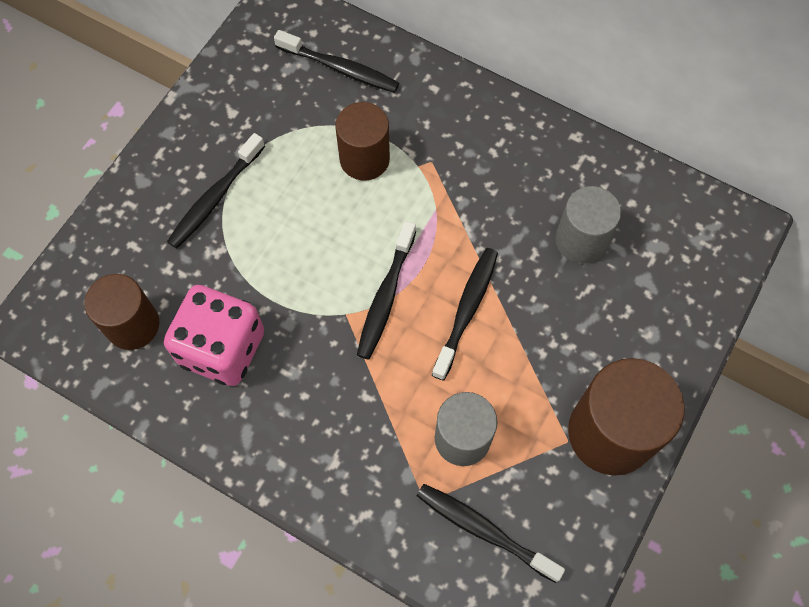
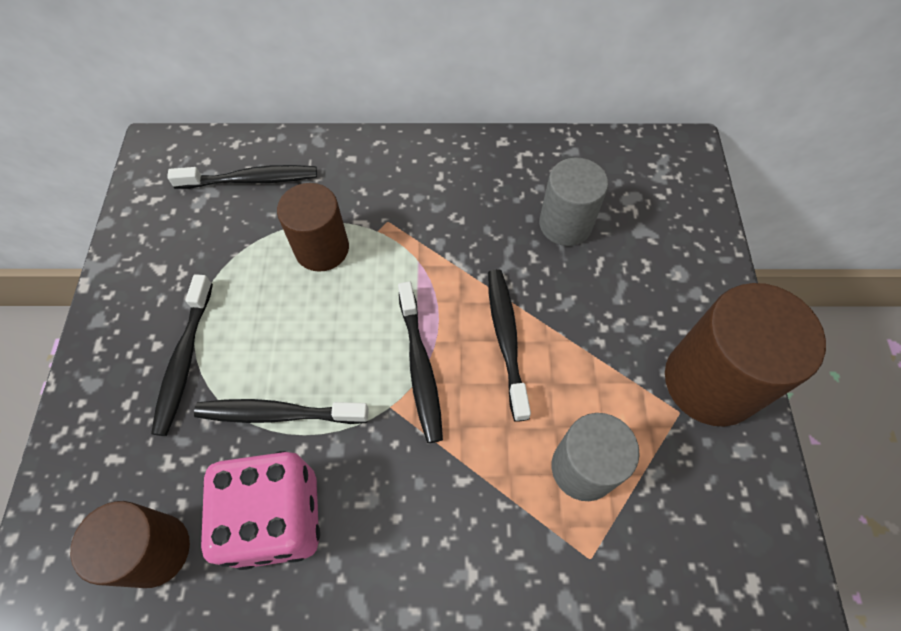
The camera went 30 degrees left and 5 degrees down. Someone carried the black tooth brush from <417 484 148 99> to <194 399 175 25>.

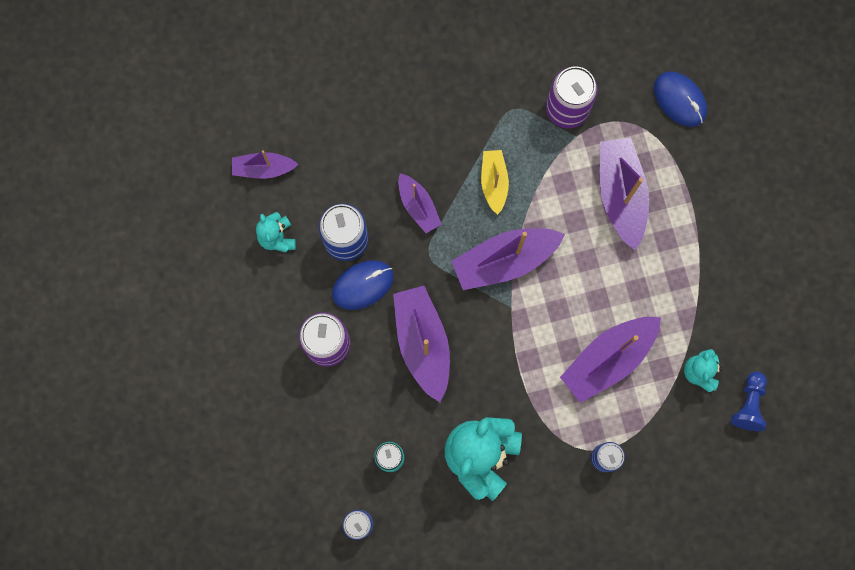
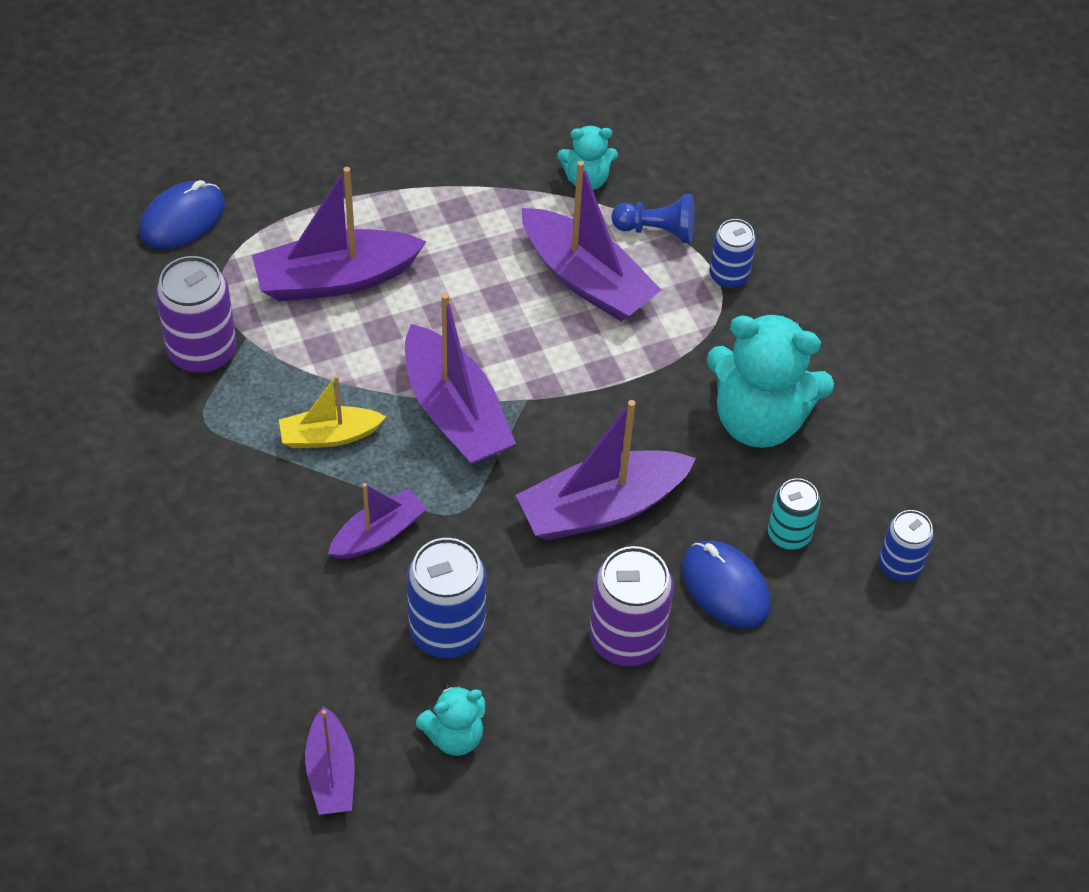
The camera went 100 degrees left and 25 degrees down. Someone carried the royal blue computer mouse from <332 260 62 50> to <682 541 89 88>. Someone carried the royal blue pawn from <731 372 36 59> to <611 194 84 49>.

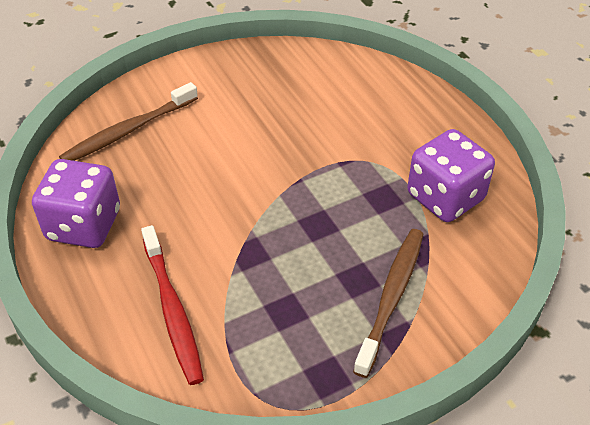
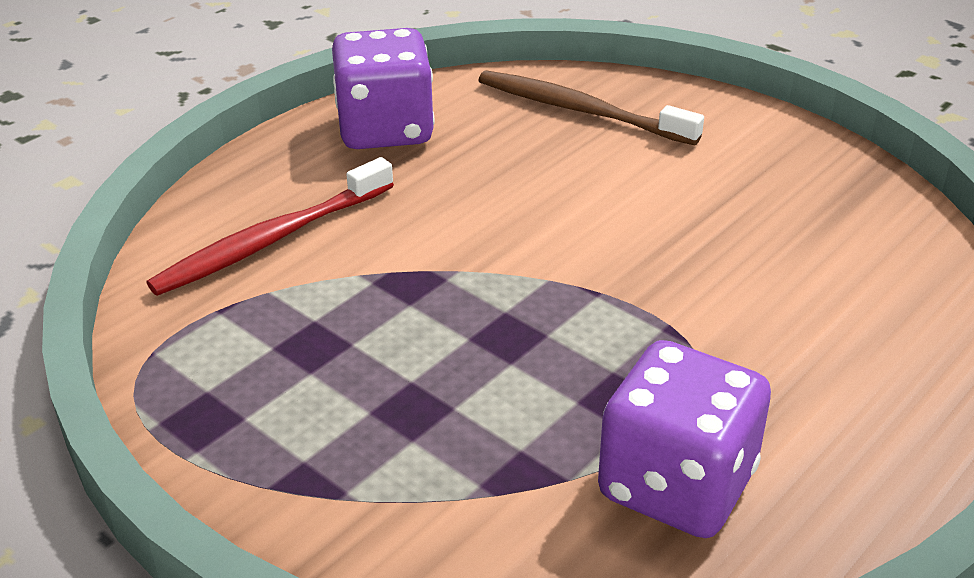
The camera went 70 degrees right and 10 degrees down. Someone took away the russet tooth brush at <353 229 71 149>.

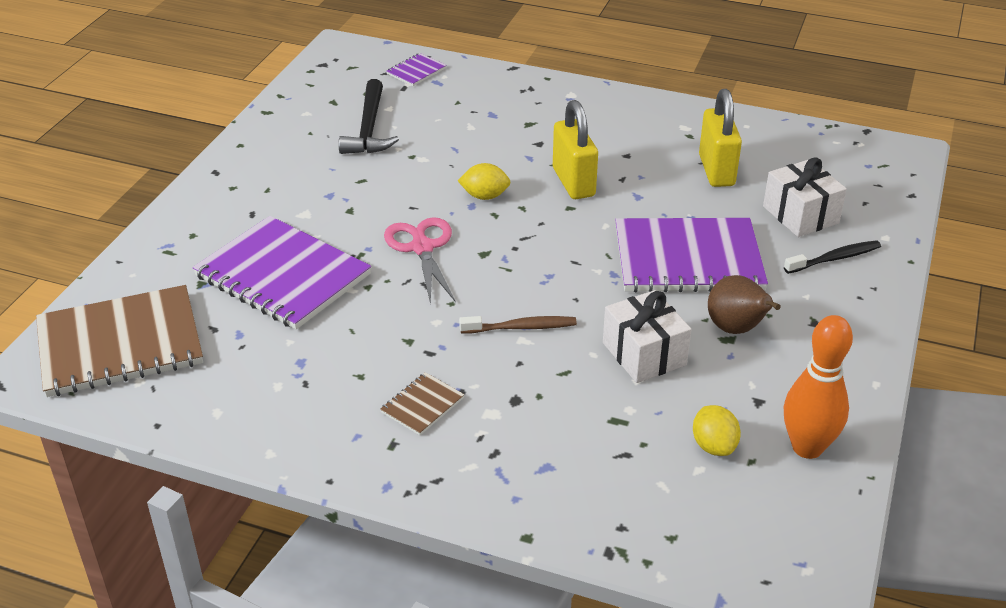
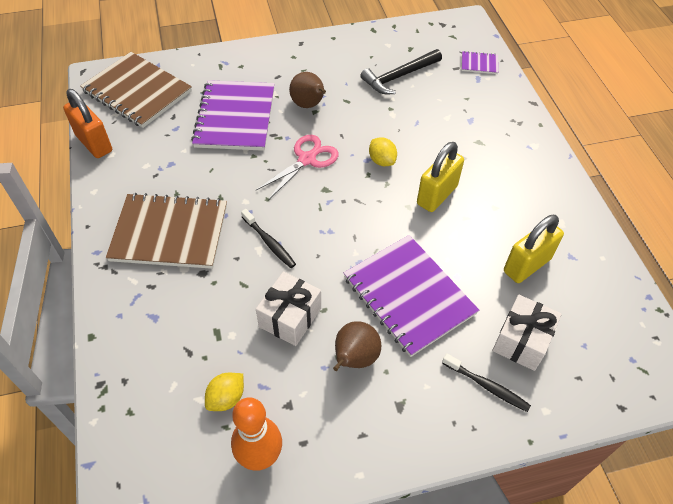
The camera went 55 degrees right and 15 degrees up. Someone repainted the russet tooth brush at <459 316 118 18>, which became the black tooth brush at <241 209 55 59>. Someone scaled the russet notebook at <380 372 85 63> by 2.33. Someone put down the russet pear fruit at <289 72 37 36>. Someone put down the bright orange small lock at <63 89 49 69>.

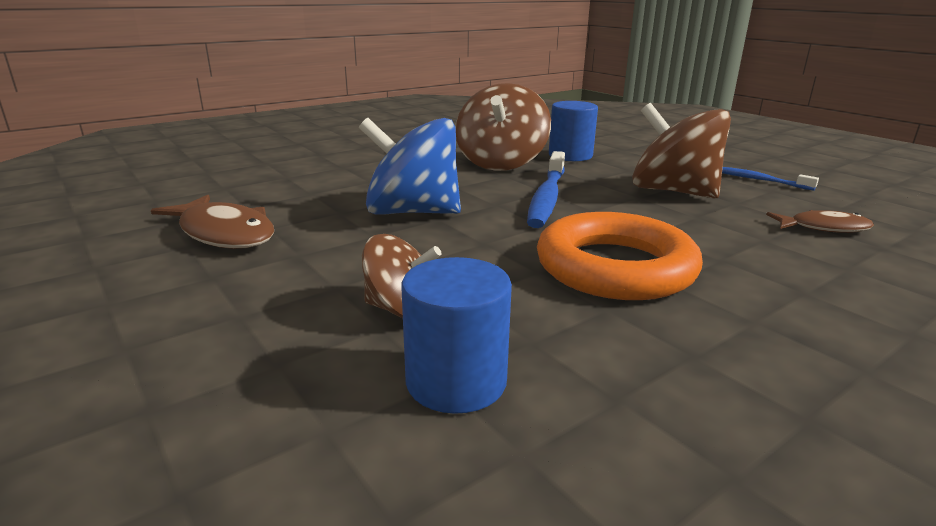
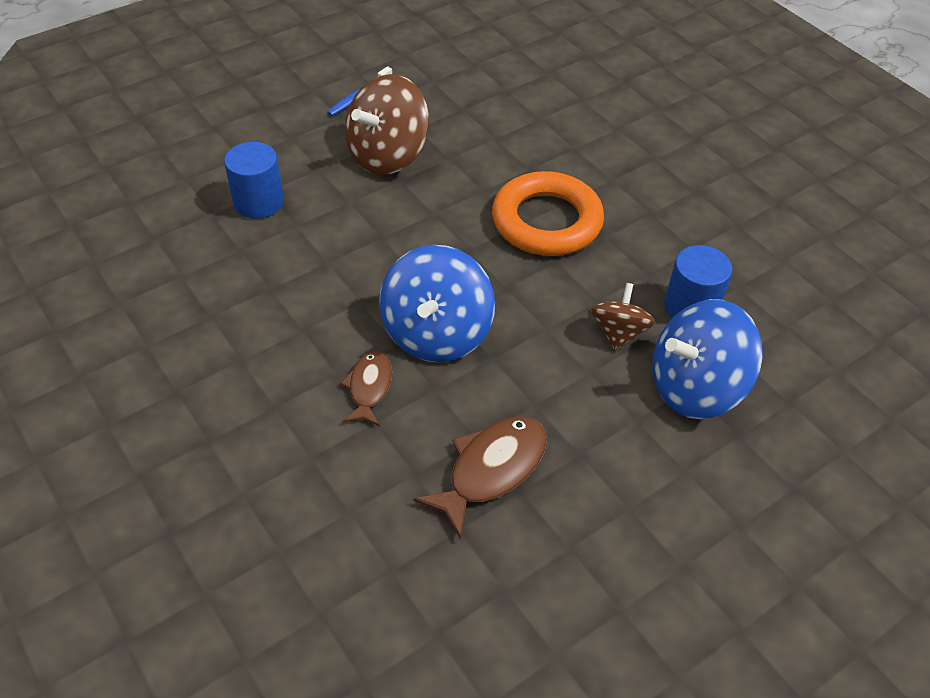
The camera went 90 degrees left and 25 degrees up. Someone took away the russet whirligig at <456 83 95 88>. Someone took away the royal blue tooth brush at <527 151 38 77>. Someone carried the russet toy fish from <766 210 108 23> to <340 351 52 75>. Someone put down the royal blue whirligig at <653 299 110 120>.

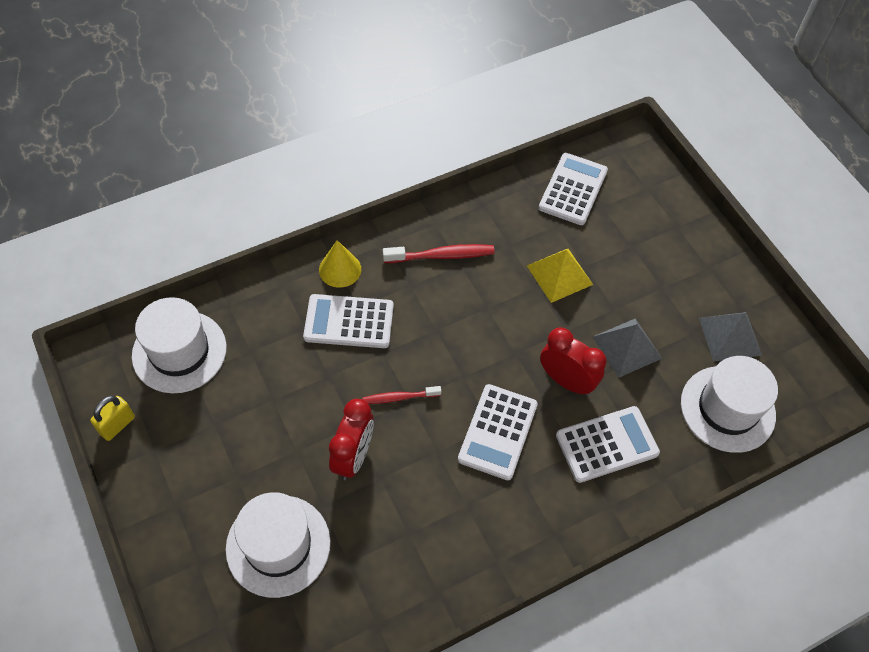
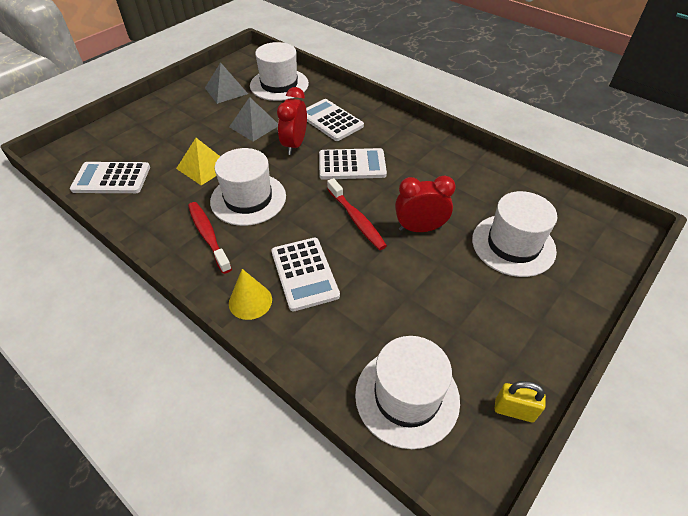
The camera went 110 degrees left and 10 degrees down. Someone scaled the red tooth brush at <363 386 78 18> by 1.55. Someone put down the white hat at <210 148 76 78>.

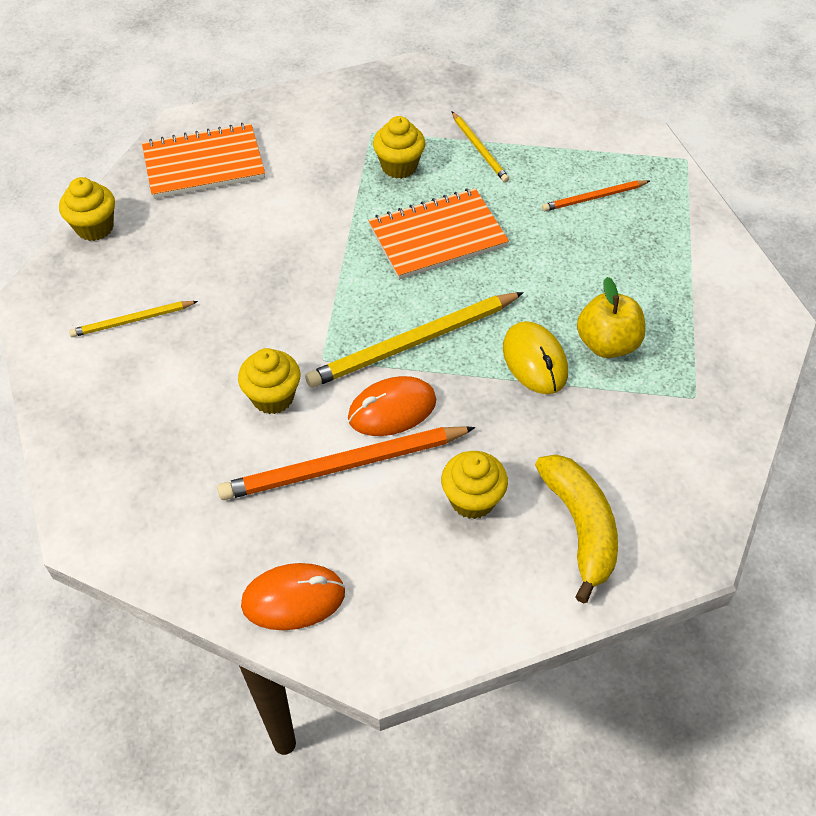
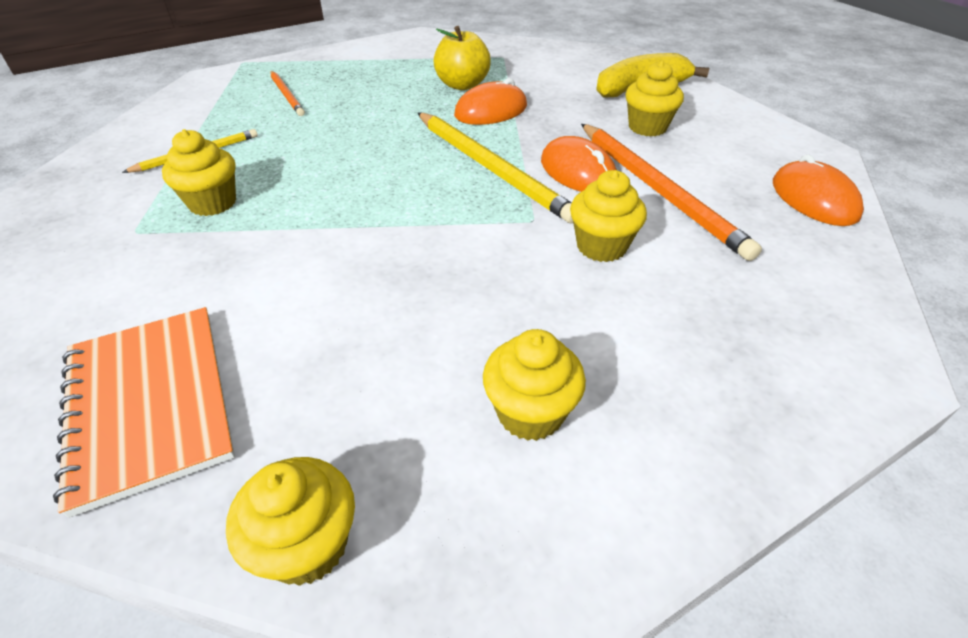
The camera went 100 degrees left and 10 degrees down. Someone took away the bright orange notebook at <368 188 141 92>. Someone swapped the golden lead pencil at <69 301 129 36> for the golden fairy cake at <483 329 103 112>. Someone repainted the golden computer mouse at <503 321 65 73>, which became the bright orange computer mouse at <454 78 73 47>.

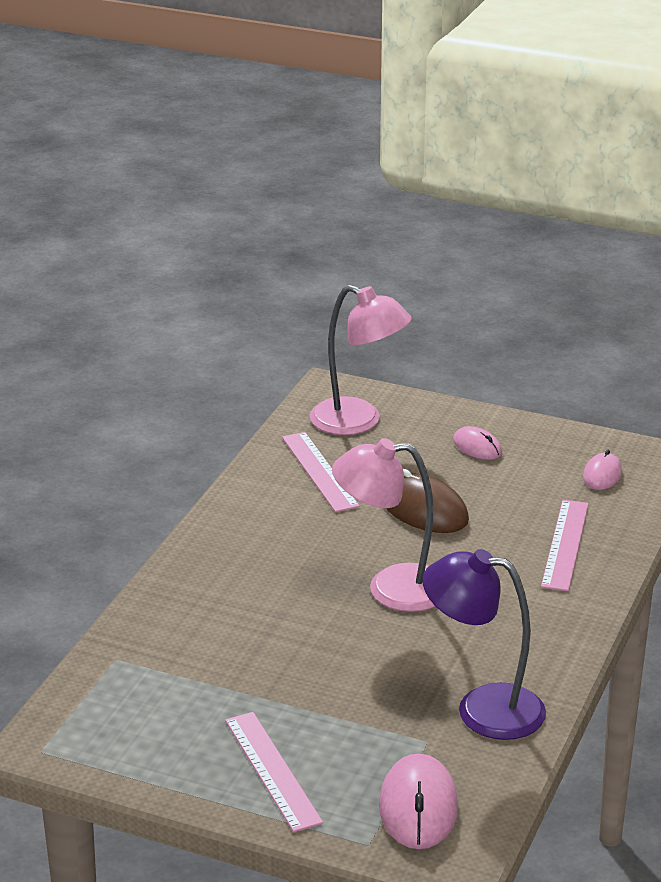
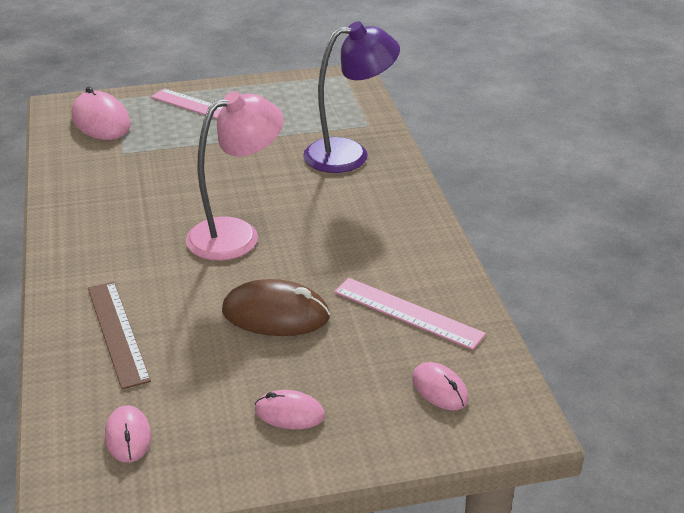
The camera went 145 degrees right and 5 degrees up. Someone swapped the rose-pink reading lamp at <310 285 102 150> for the rose-pink computer mouse at <412 362 56 48>. Someone repainted the rose-pink straightedge at <541 500 48 91>, which became the russet straightedge at <88 282 63 107>. Someone carried the violet reading lamp from <422 549 124 191> to <303 22 97 151>.

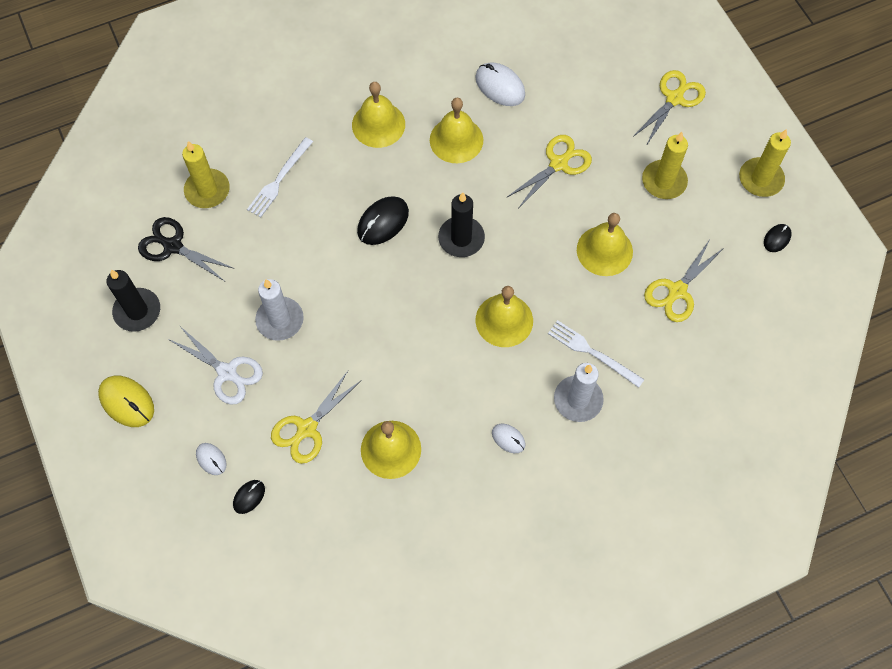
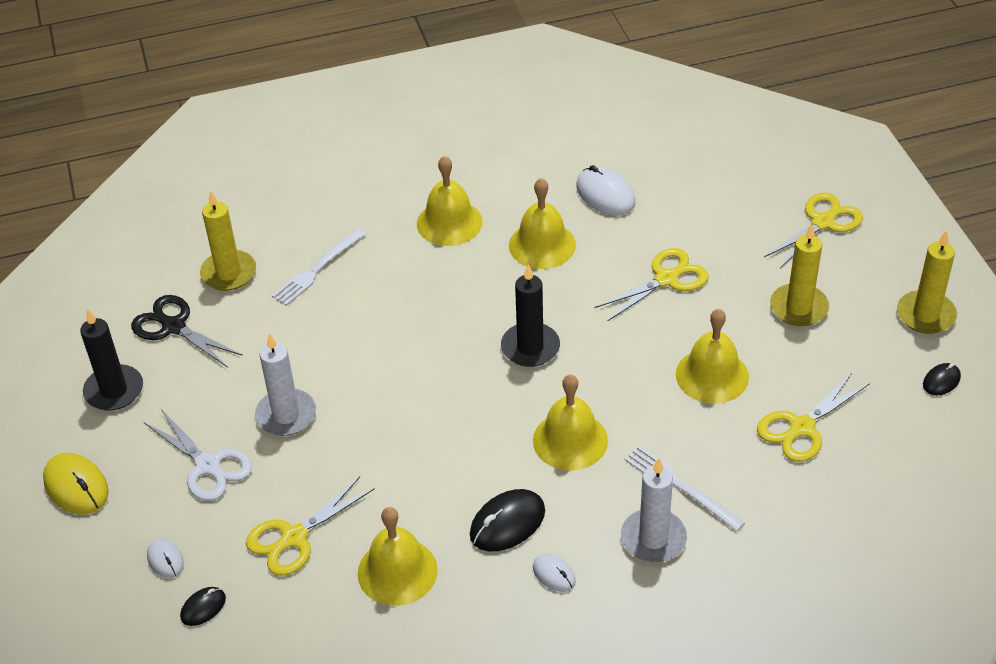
The camera went 10 degrees right and 20 degrees down. Someone carried the black computer mouse from <357 196 52 49> to <470 489 75 62>.

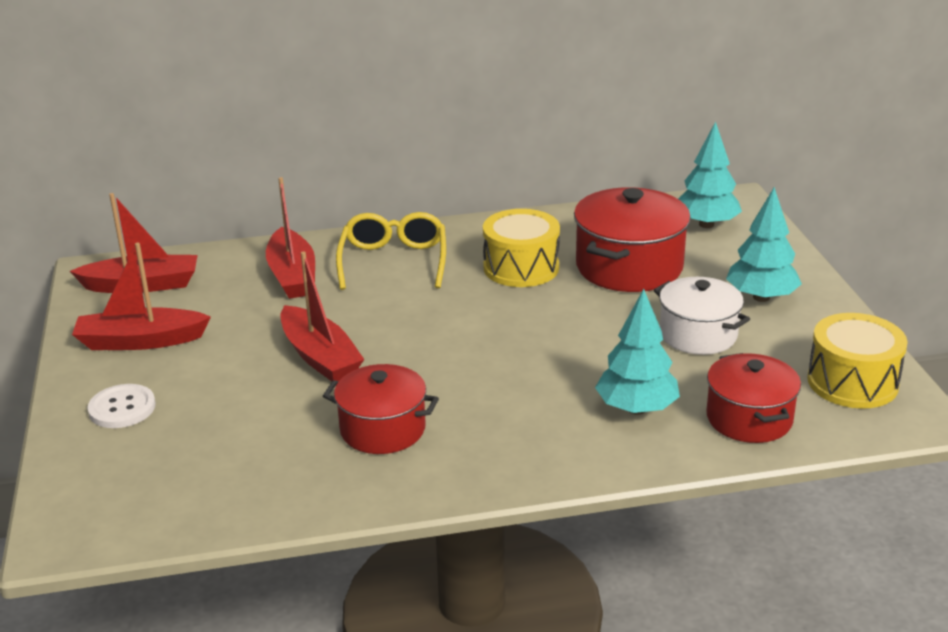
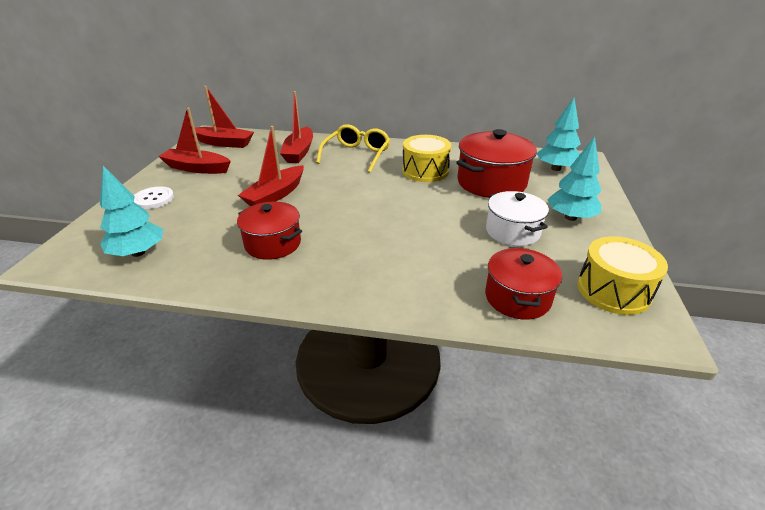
The camera went 20 degrees right and 5 degrees up. Someone rotated the red toy boat at <281 251 84 130> by 45 degrees clockwise. Someone carried the teal toy tree from <595 289 85 126> to <100 166 63 91>.

